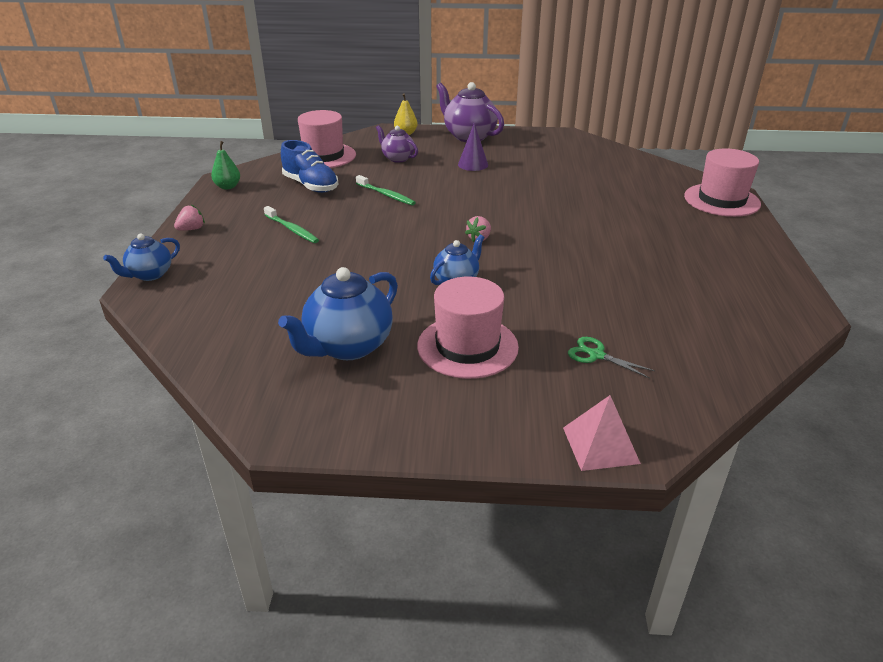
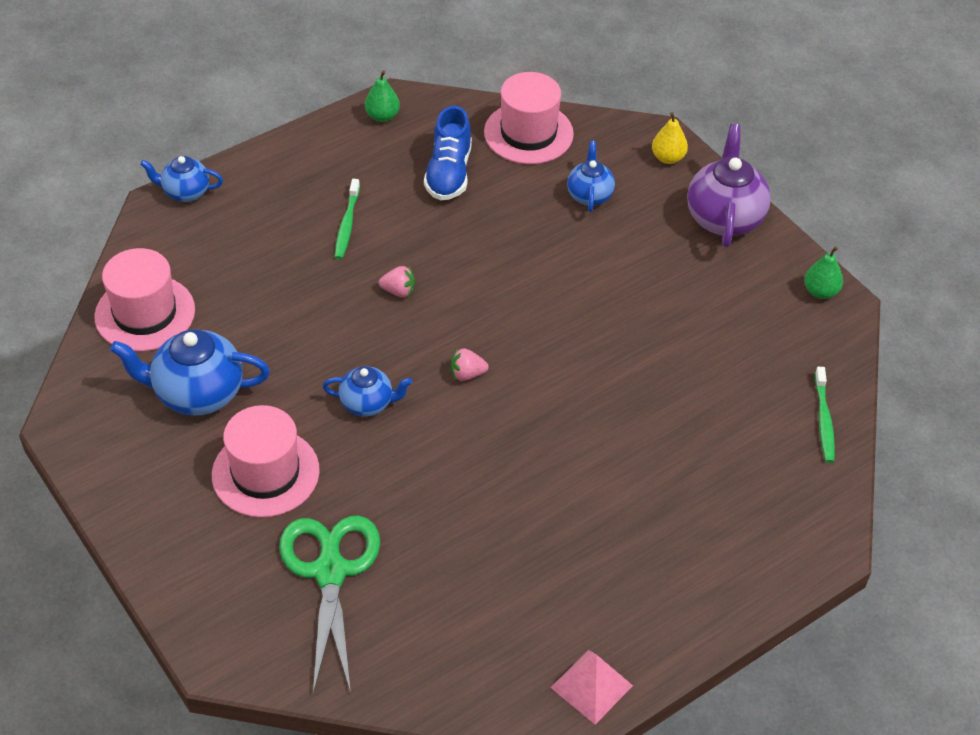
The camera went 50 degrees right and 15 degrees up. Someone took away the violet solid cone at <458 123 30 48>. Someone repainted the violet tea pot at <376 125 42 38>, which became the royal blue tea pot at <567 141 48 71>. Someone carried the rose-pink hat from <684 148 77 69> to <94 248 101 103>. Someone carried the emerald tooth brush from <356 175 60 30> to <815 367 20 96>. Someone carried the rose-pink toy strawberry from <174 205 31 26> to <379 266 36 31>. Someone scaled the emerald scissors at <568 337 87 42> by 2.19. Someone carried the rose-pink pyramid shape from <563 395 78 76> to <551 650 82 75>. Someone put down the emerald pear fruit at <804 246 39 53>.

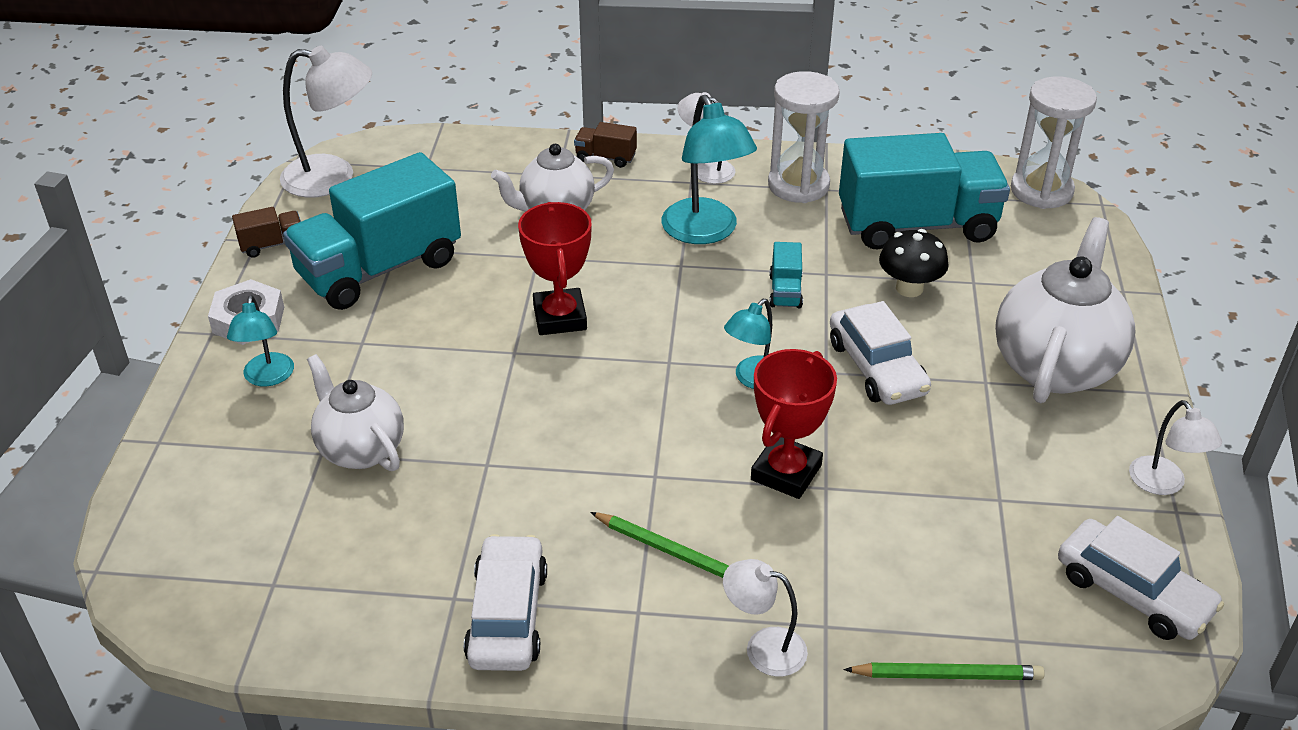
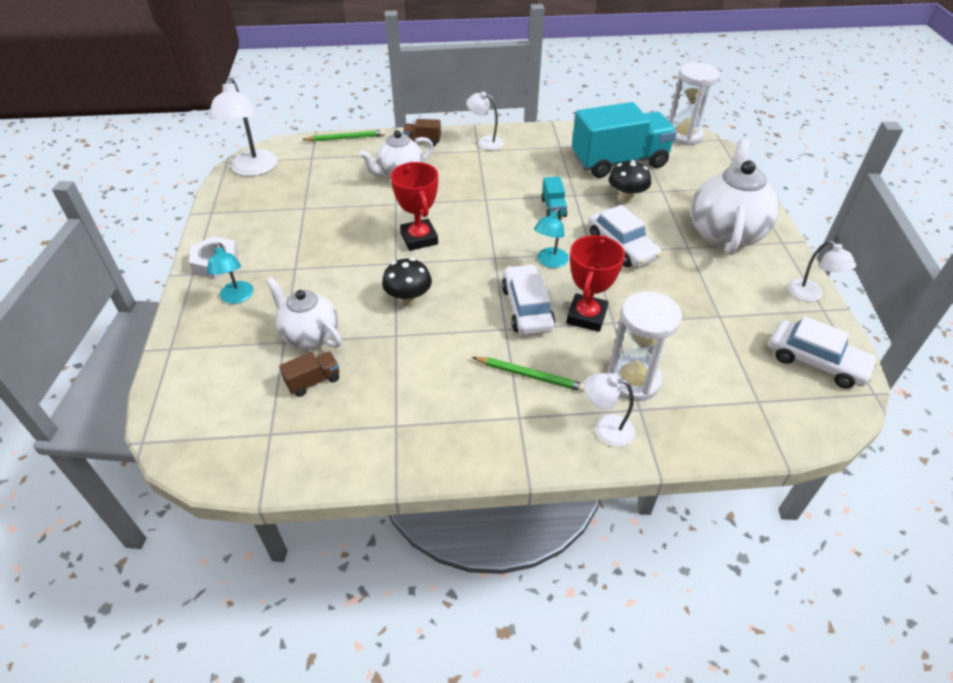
The camera went 10 degrees left and 5 degrees up. Someone rotated the white reading lamp at <280 46 92 152> by 90 degrees clockwise. Someone carried the white sand timer from <768 71 72 132> to <607 291 75 110>. Someone took away the teal reading lamp at <661 95 96 149>. Someone took away the teal toy truck at <283 152 178 158>. Someone carried the russet toy truck from <232 207 69 51> to <279 352 60 45>. Someone carried the white automobile from <464 534 83 137> to <502 264 53 71>. Someone carried the emerald lead pencil from <844 663 201 17> to <302 130 84 12>. Someone put down the black toadstool at <382 258 50 49>.

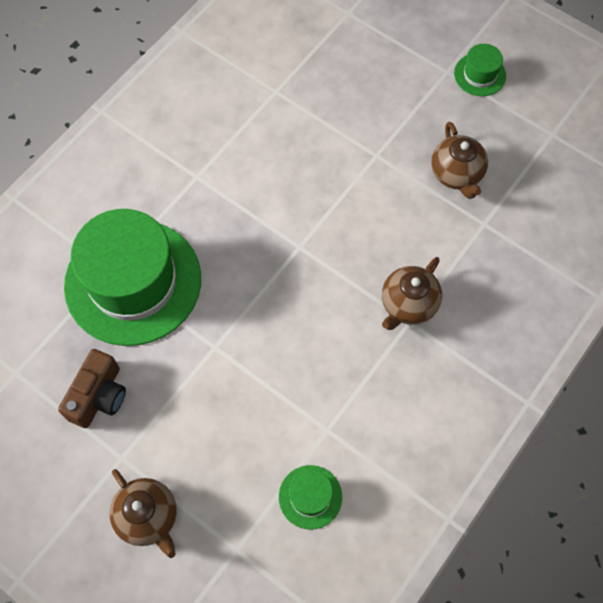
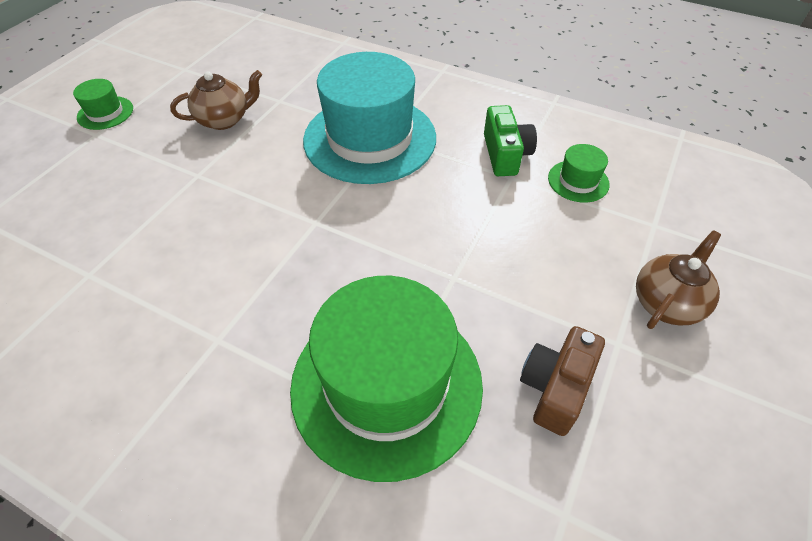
The camera went 100 degrees left and 15 degrees down. Someone swapped the russet tea pot at <382 257 60 73> for the teal hat at <303 52 133 132>. Someone rotated the russet camera at <58 349 68 79> by 75 degrees counterclockwise. Someone put down the emerald camera at <484 105 53 71>.

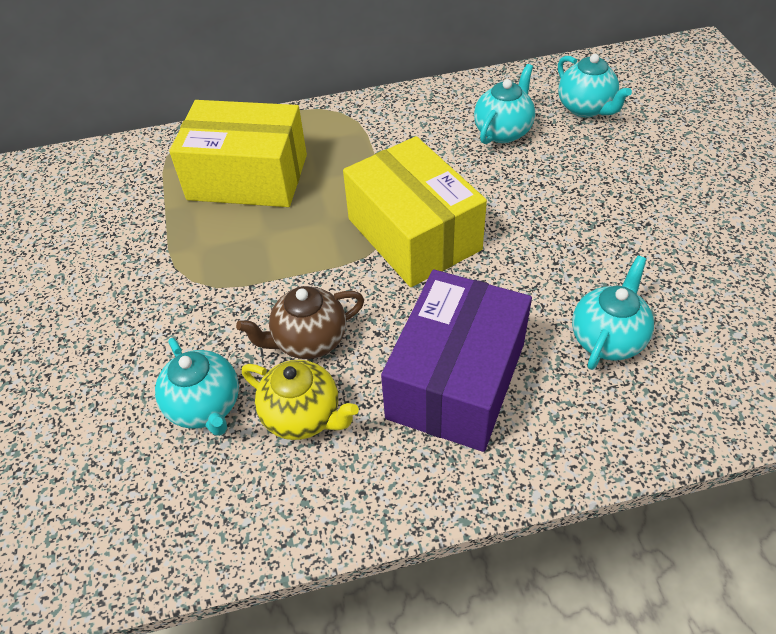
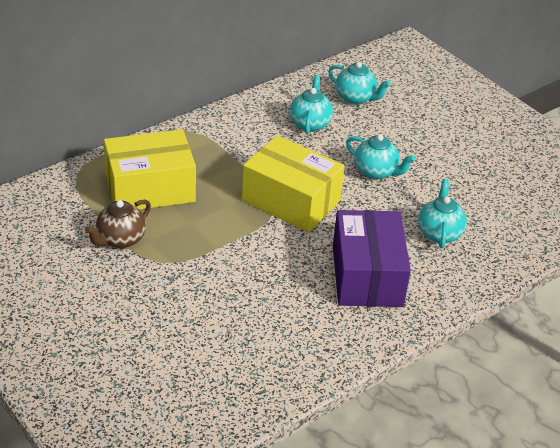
The camera went 30 degrees left and 10 degrees down. Someone carried the russet tea pot from <236 286 128 73> to <85 200 66 48>. Someone carried the teal tea pot from <155 338 84 98> to <346 134 69 46>. Someone took away the golden tea pot at <242 360 117 80>.

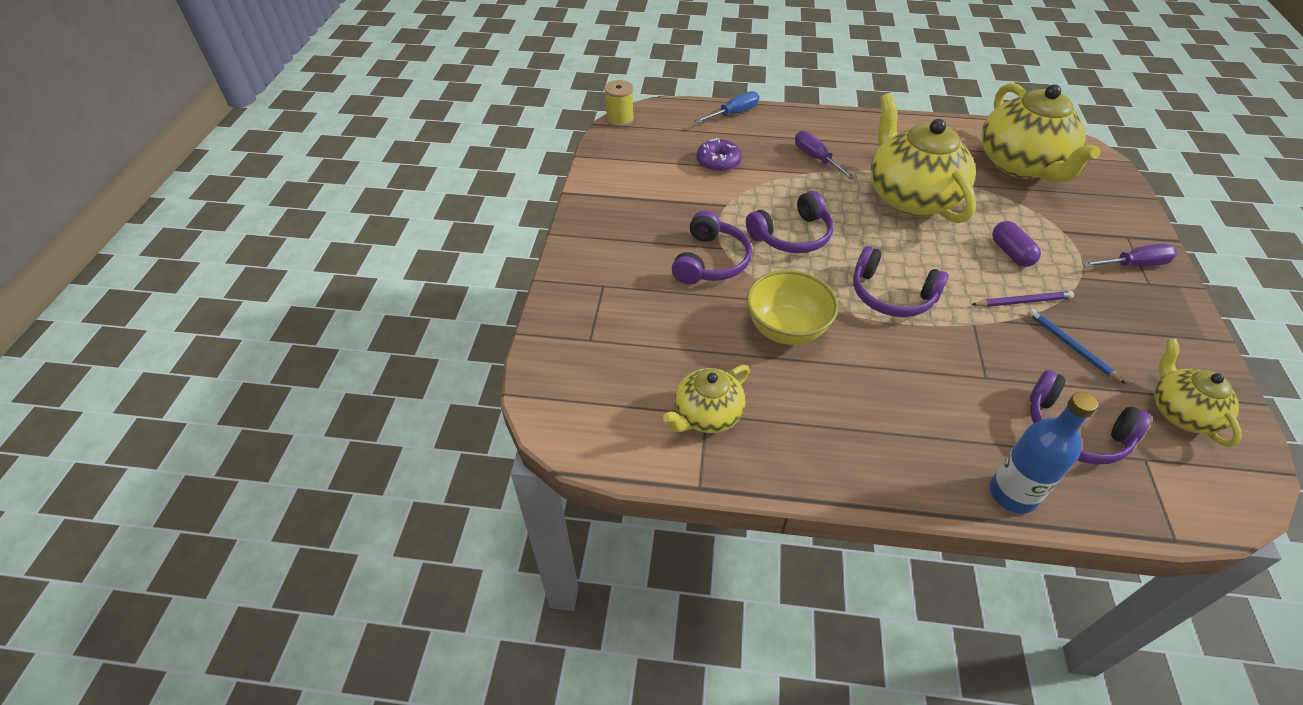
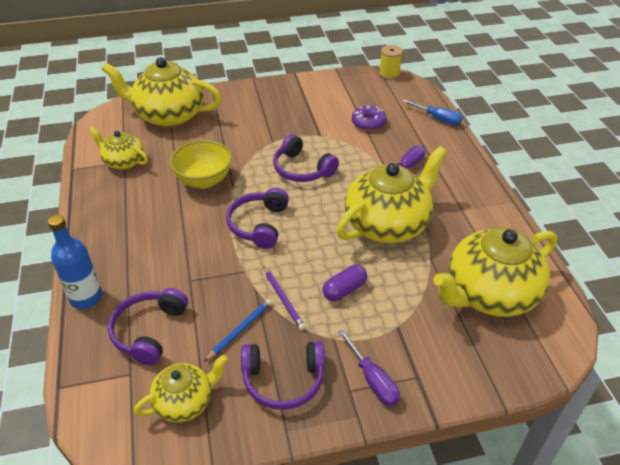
The camera went 70 degrees right and 5 degrees down. Someone carried the violet over-ear headphones from <672 211 80 73> to <241 342 84 68>. Someone put down the golden tea pot at <102 57 119 70>.

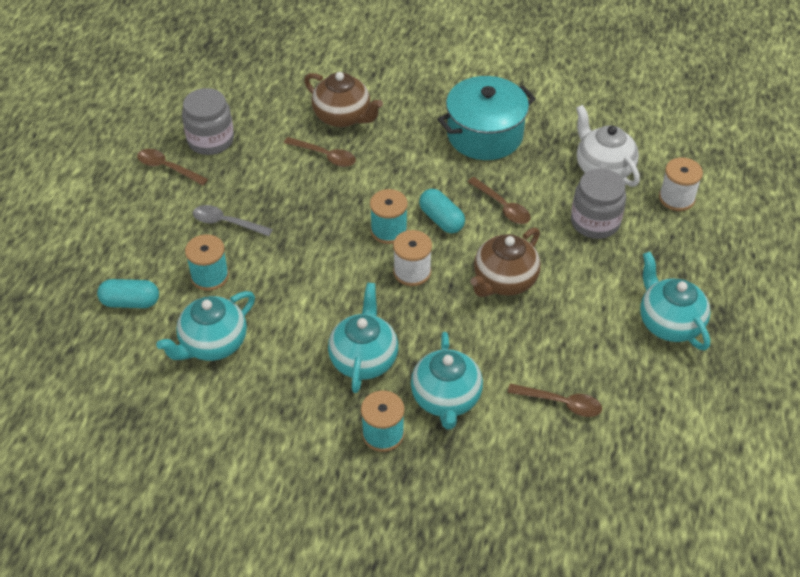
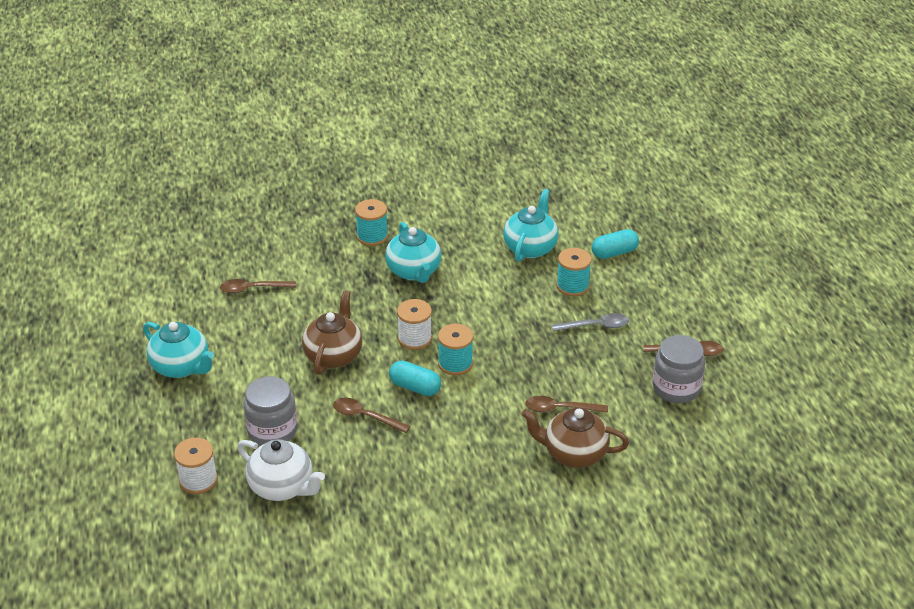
The camera went 155 degrees right and 10 degrees down. Someone took away the teal cooking pot at <437 76 99 84>. Someone took away the teal tea pot at <411 332 72 97>.

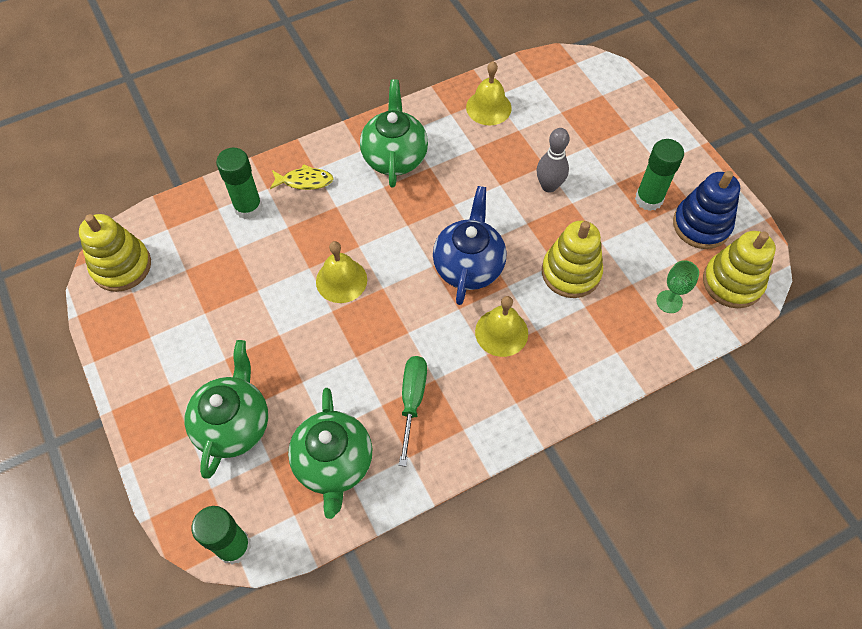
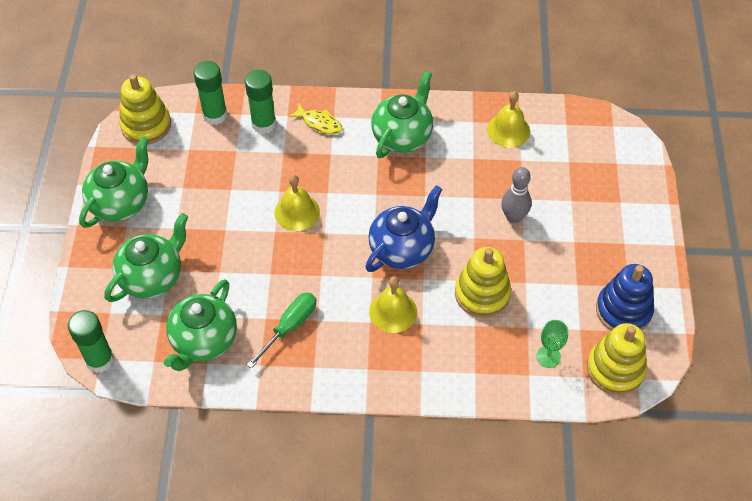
The camera went 30 degrees right and 5 degrees down. Someone carried the emerald glue stick from <635 139 49 72> to <193 61 34 64>. Someone put down the emerald tea pot at <79 137 70 91>.

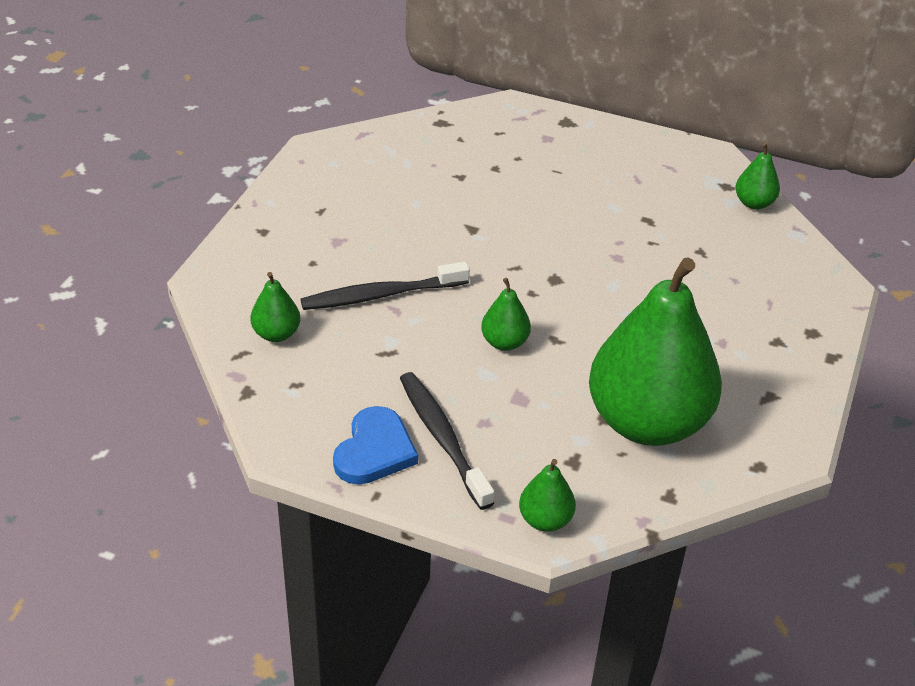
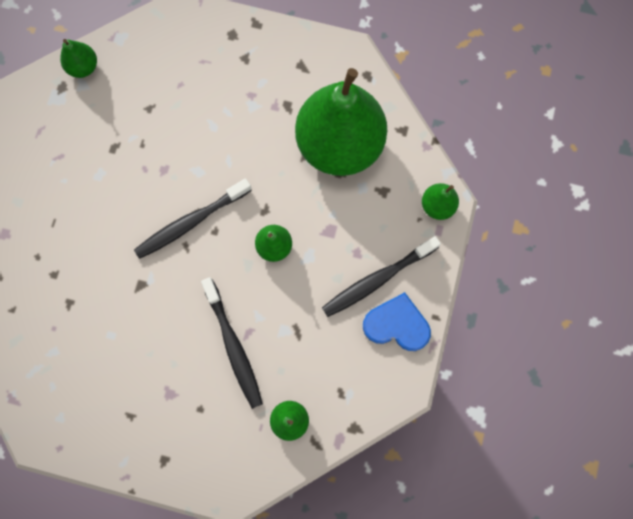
The camera went 95 degrees left and 35 degrees up. Someone put down the black tooth brush at <134 178 118 81>.

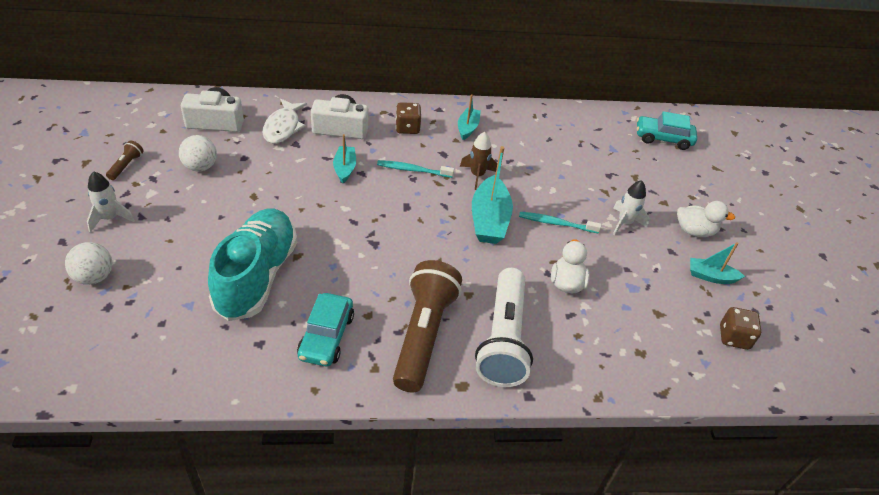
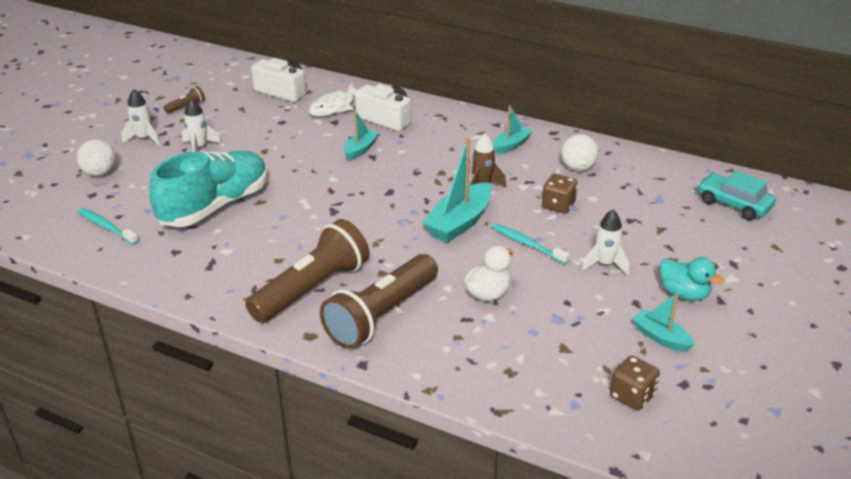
The camera went 35 degrees right and 10 degrees down. Someone carried the russet die from <396 102 25 32> to <542 174 36 39>. Someone carried the white play ball from <179 135 38 37> to <561 134 37 37>. Someone carried the teal tooth brush from <377 160 77 18> to <78 208 60 37>. Someone repainted the white toy duck at <677 201 58 36>, which became the teal toy duck at <660 257 64 44>. Someone repainted the white flashlight at <475 268 58 119>, which became the russet flashlight at <320 254 118 95>. Someone took away the teal automobile at <297 293 57 74>. Someone put down the white toy rocket at <182 98 39 54>.

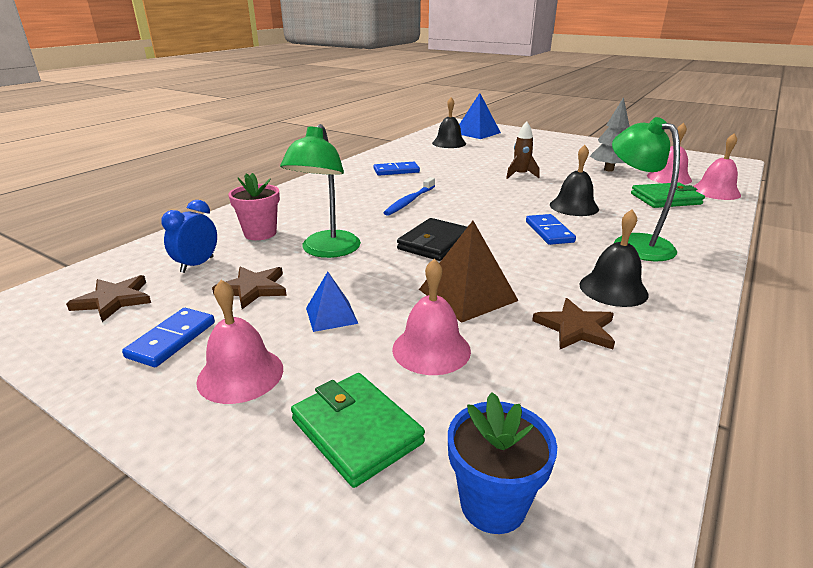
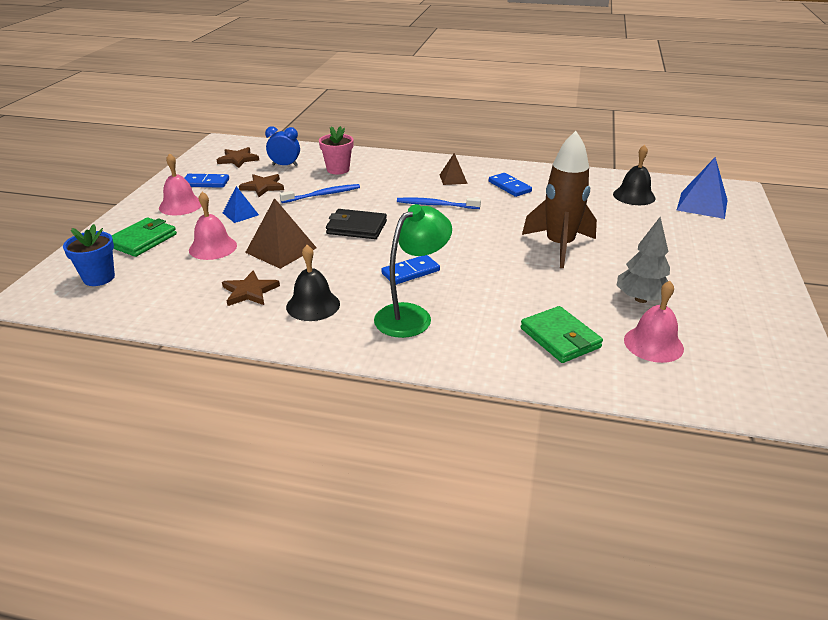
The camera went 70 degrees right and 5 degrees up. Someone scaled the russet toy rocket at <506 122 33 57> by 1.97. Someone swapped the emerald reading lamp at <280 124 81 134> for the royal blue tooth brush at <280 184 80 19>. Someone took away the rose-pink school bell at <693 133 48 67>. Someone took away the black school bell at <550 145 49 71>. Someone put down the russet pyramid shape at <440 153 28 32>.

